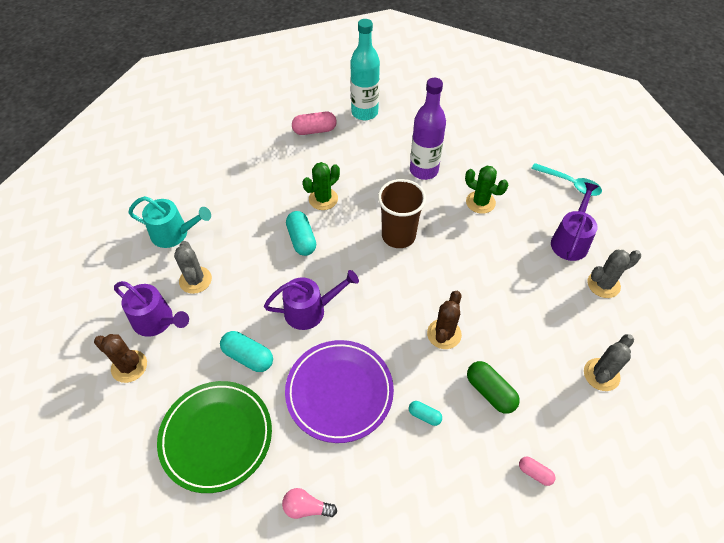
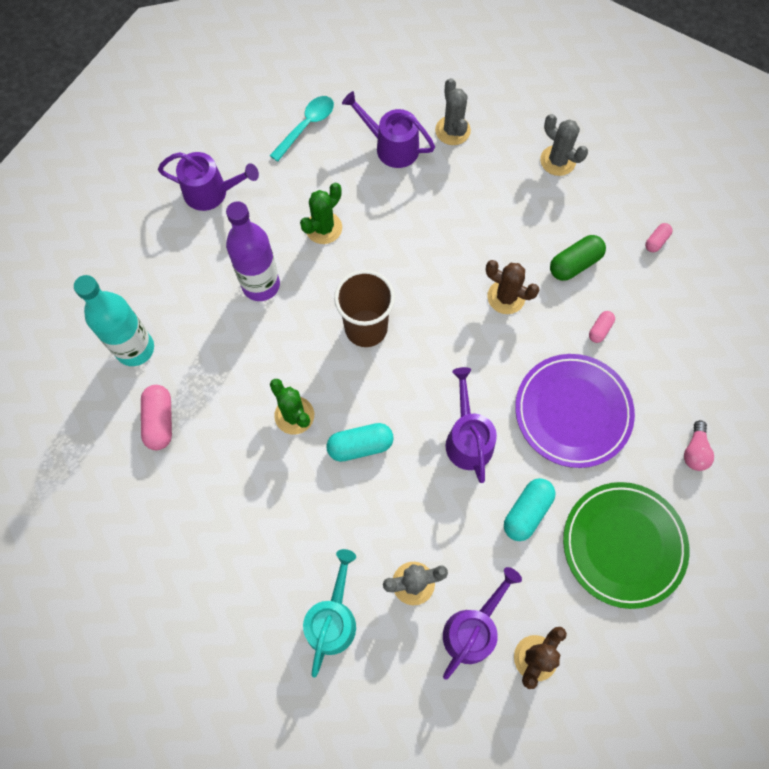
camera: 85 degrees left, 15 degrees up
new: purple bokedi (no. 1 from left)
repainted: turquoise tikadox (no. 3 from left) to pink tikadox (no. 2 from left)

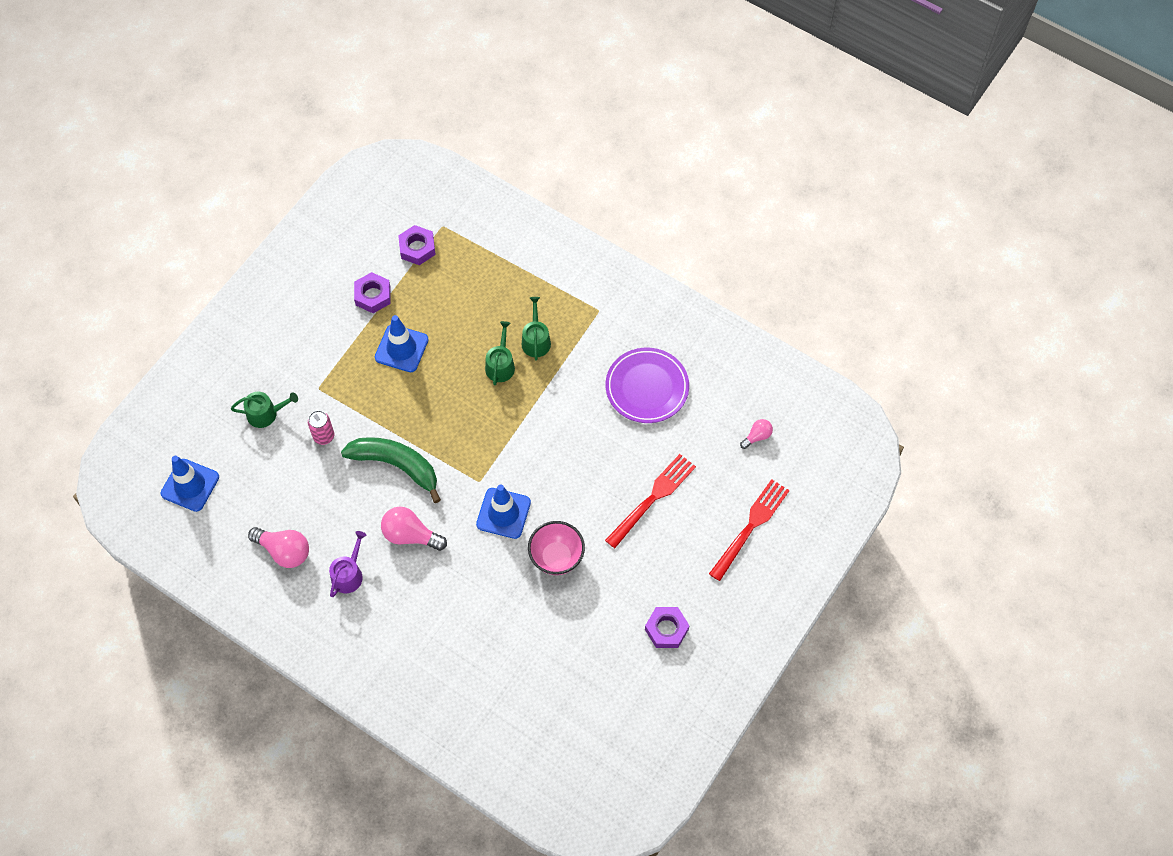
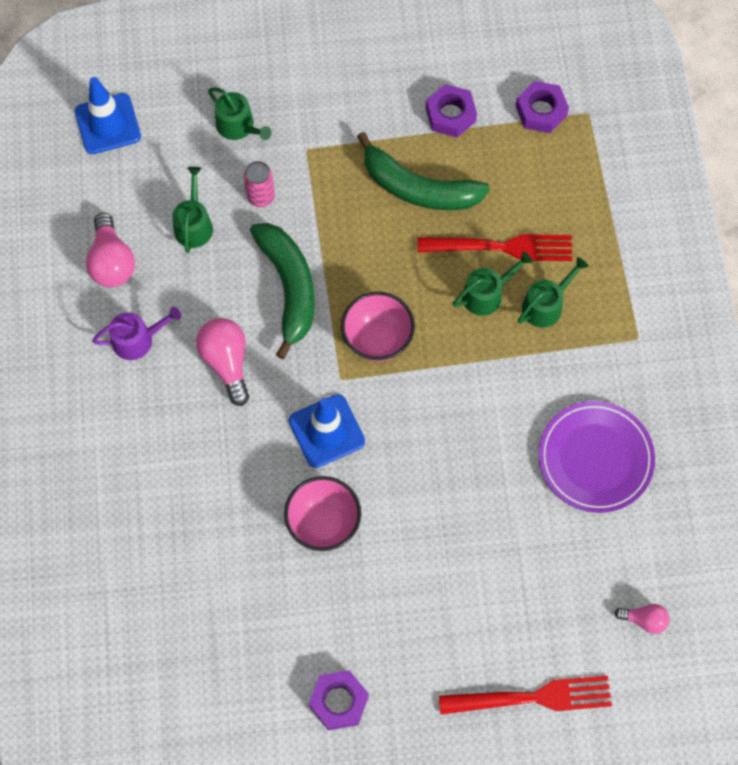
camera: 50 degrees right, 5 degrees up
new: green bokedi (no. 1 from left); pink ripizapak (no. 2 from left)
shifted: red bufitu (no. 1 from left)
swapped: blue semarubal (no. 2 from left) to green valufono (no. 2 from left)

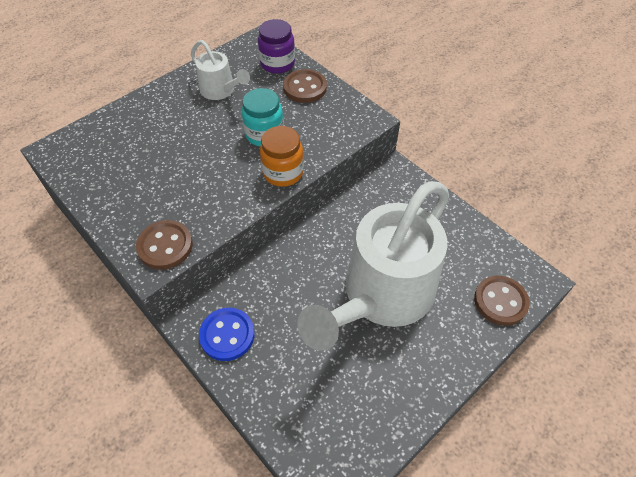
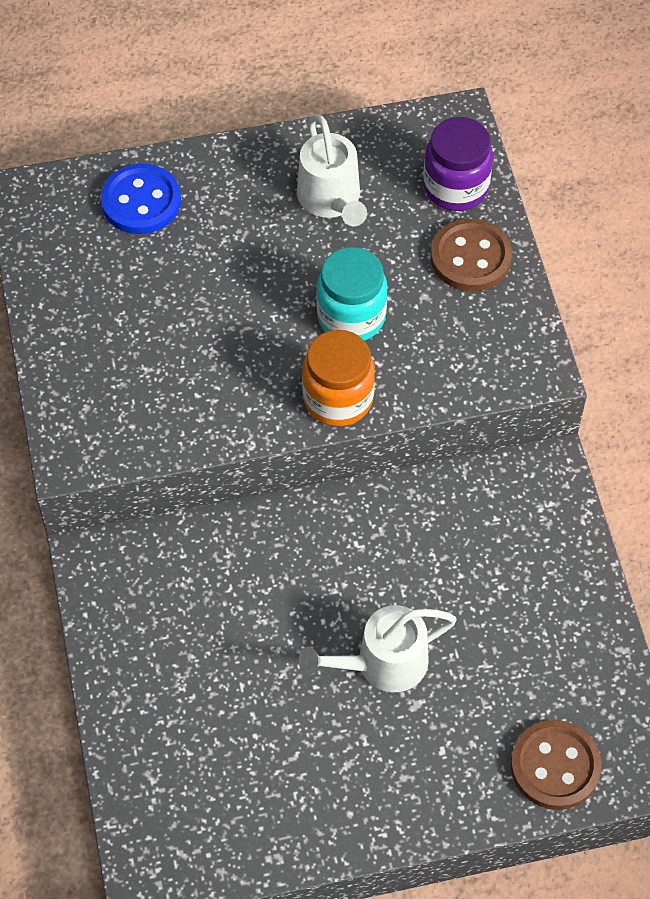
camera: 30 degrees right, 5 degrees up
gone: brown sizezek (no. 1 from left)
shifted: blue sizezek
scaled: white bokedi (no. 2 from left) x0.46

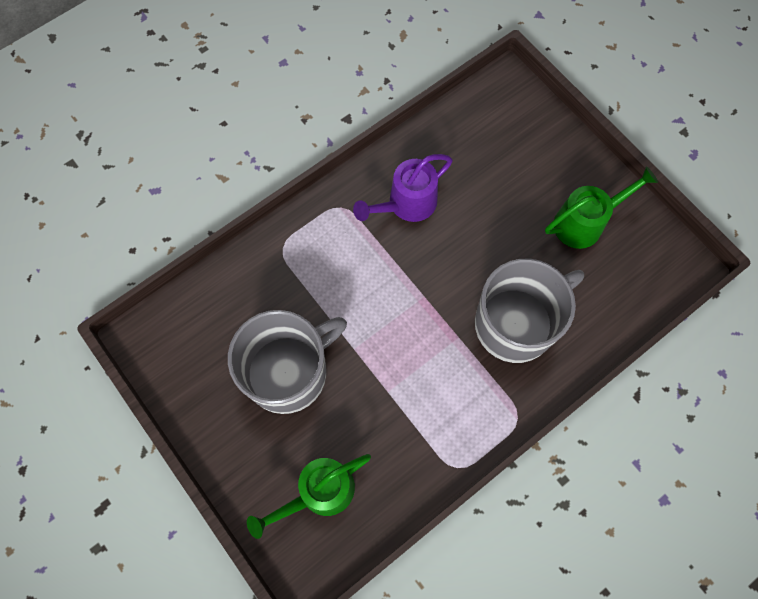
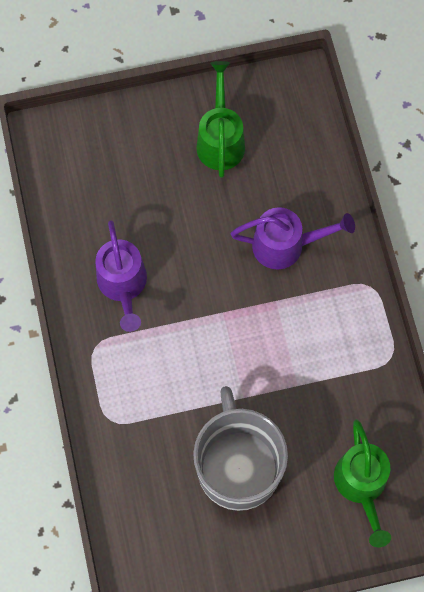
camera: 65 degrees left, 0 degrees up
swapped: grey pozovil (no. 2 from left) to purple bokedi (no. 2 from left)

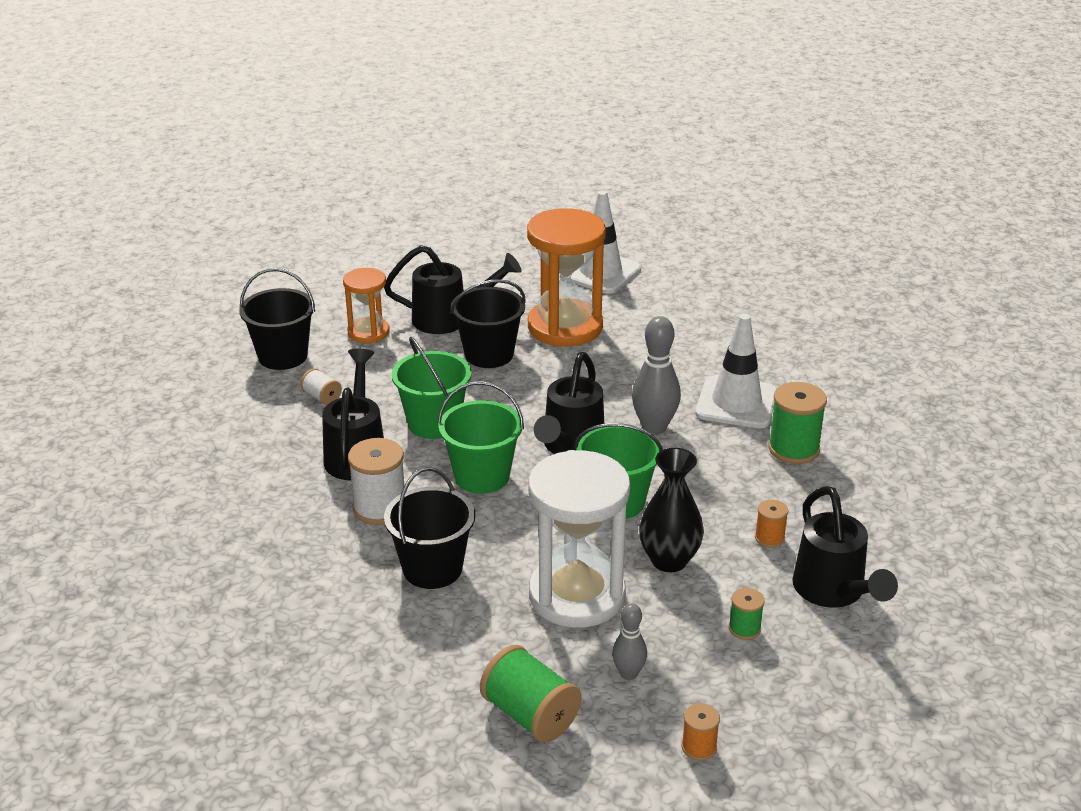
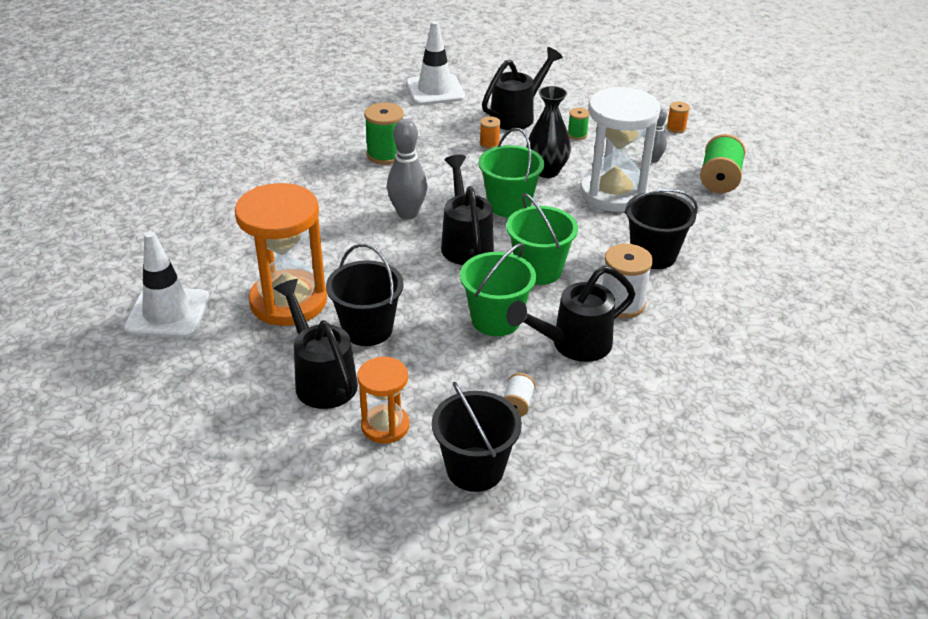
camera: 120 degrees left, 5 degrees up
shifted: white semarubal (no. 2 from left)
rotated: black bokedi (no. 3 from left in the first image) 90 degrees counterclockwise

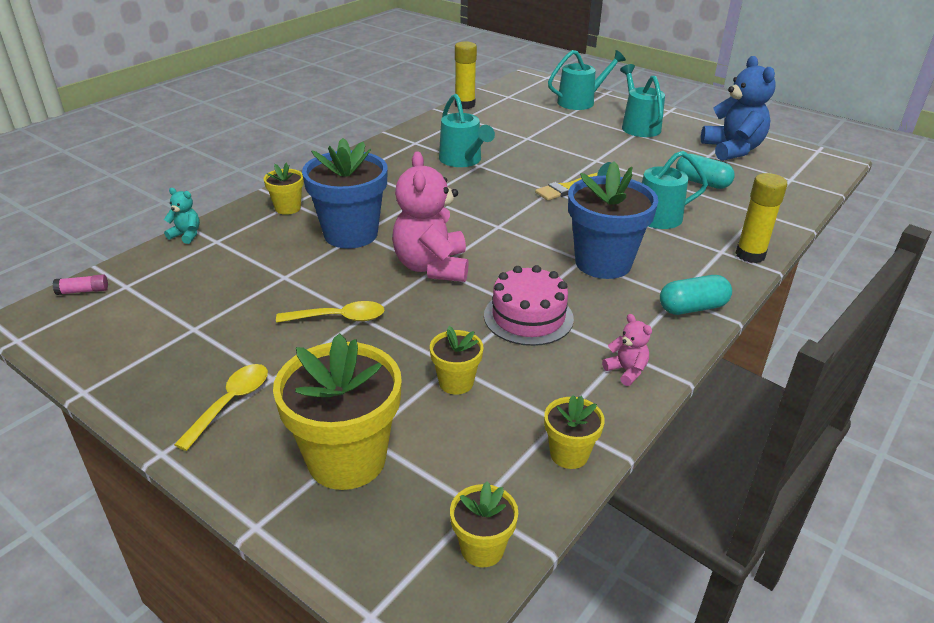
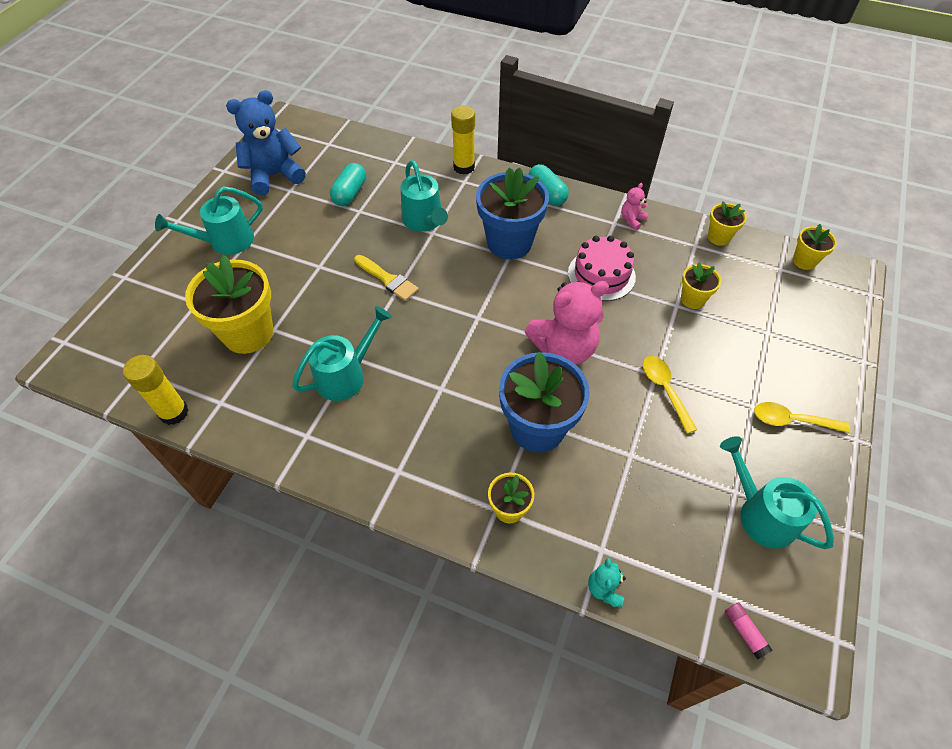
camera: 105 degrees left, 20 degrees up
shifted: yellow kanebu (no. 2 from left in the first image) to yellow kanebu (no. 1 from left); turquoise bokedi (no. 2 from left in the first image) to turquoise bokedi (no. 4 from left)

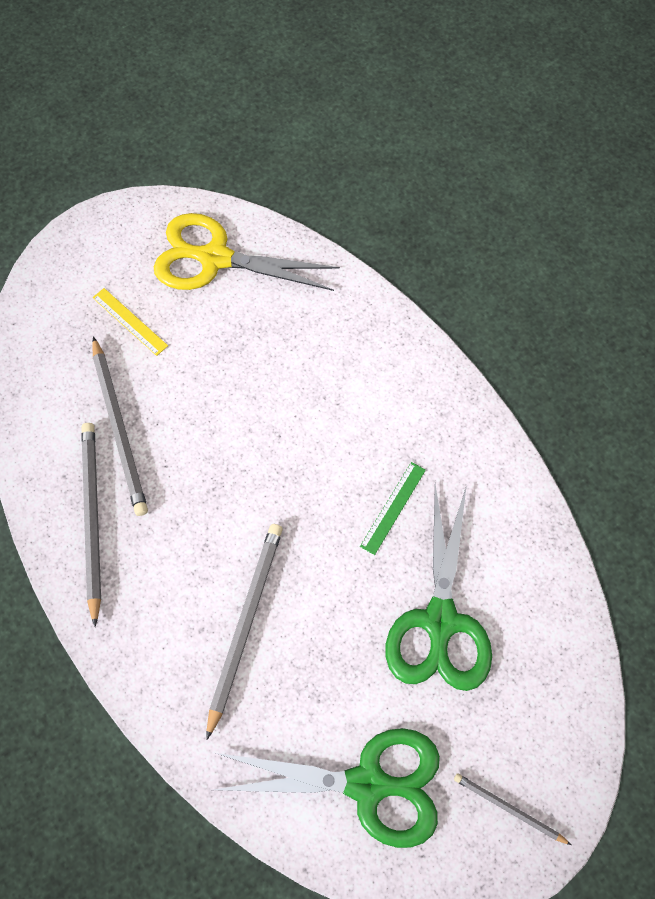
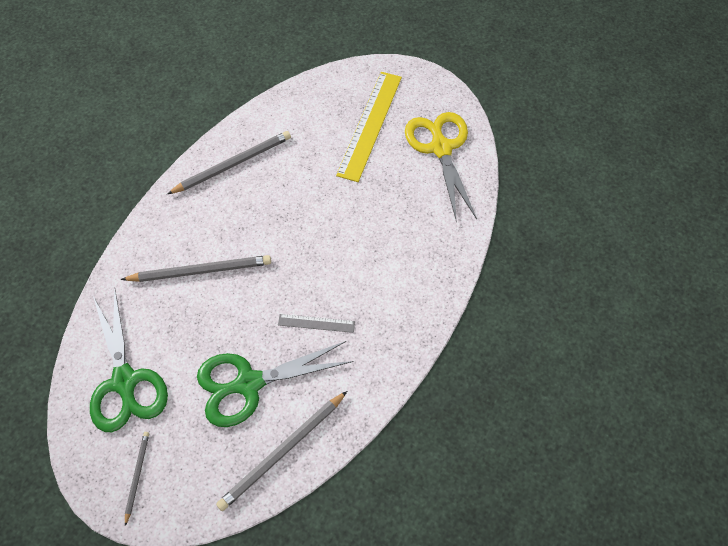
camera: 65 degrees right, 5 degrees down
shifted: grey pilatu (no. 2 from left in the first image) to grey pilatu (no. 4 from left)
repainted: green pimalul to grey pimalul
scaled: yellow pimalul x2.13

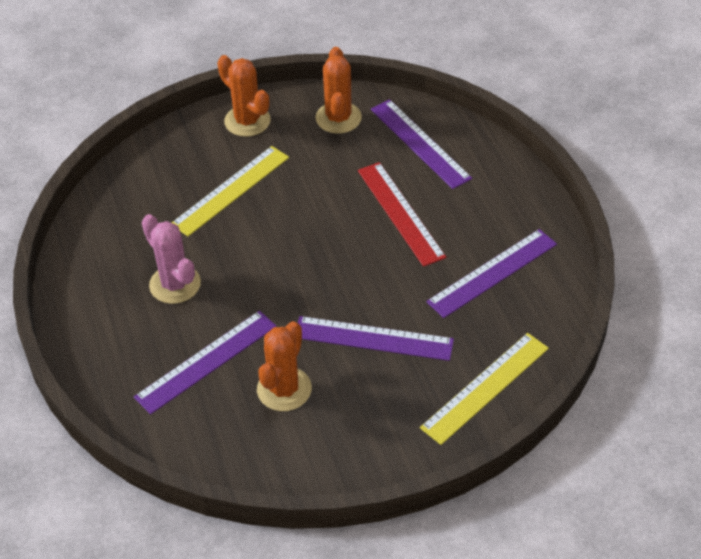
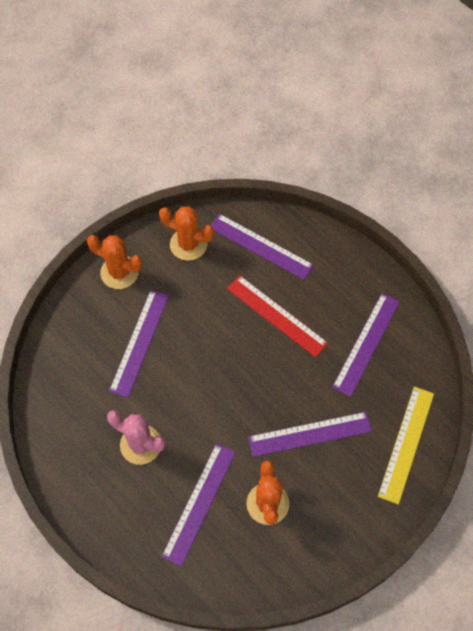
camera: 25 degrees left, 15 degrees up
repainted: yellow pimalul (no. 1 from left) to purple pimalul (no. 1 from left)
rotated: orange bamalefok (no. 3 from left in the first image) 45 degrees counterclockwise

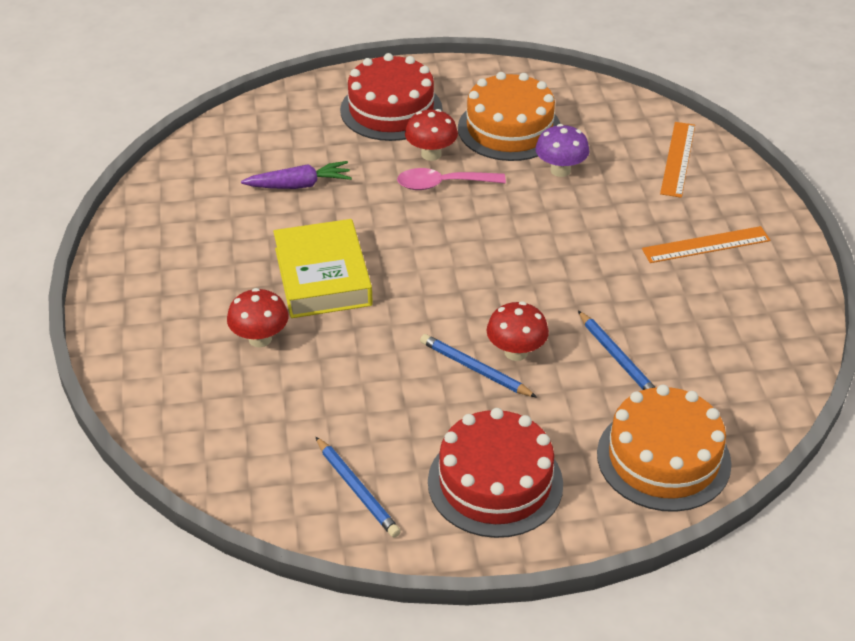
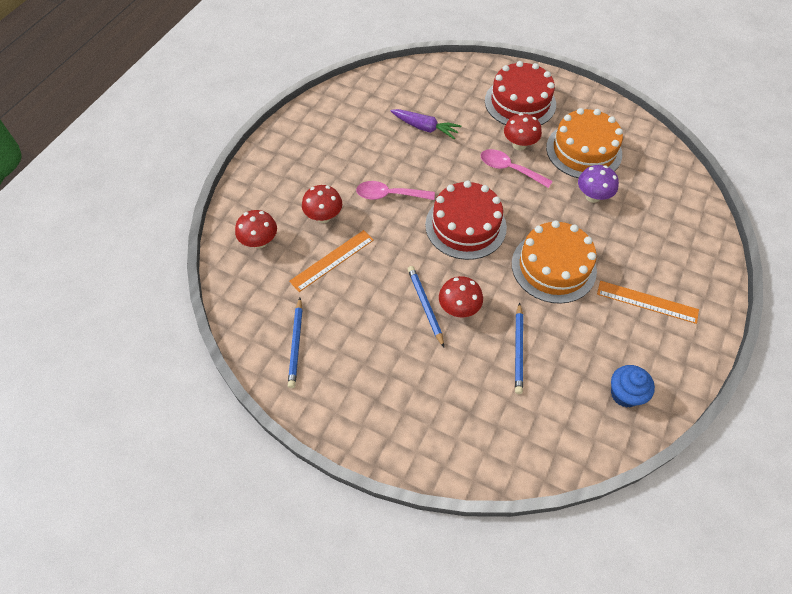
camera: 35 degrees right, 15 degrees up
new: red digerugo (no. 1 from left); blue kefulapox
shifted: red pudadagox (no. 2 from left in the first image) to red pudadagox (no. 1 from left); orange pudadagox (no. 2 from left in the first image) to orange pudadagox (no. 1 from left); orange pimalul (no. 1 from left)
swapped: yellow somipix to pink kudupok (no. 1 from left)

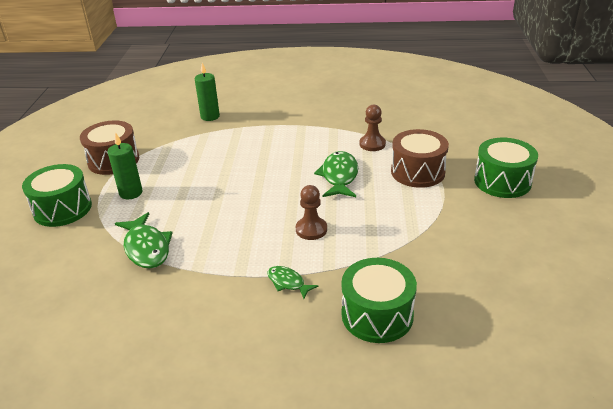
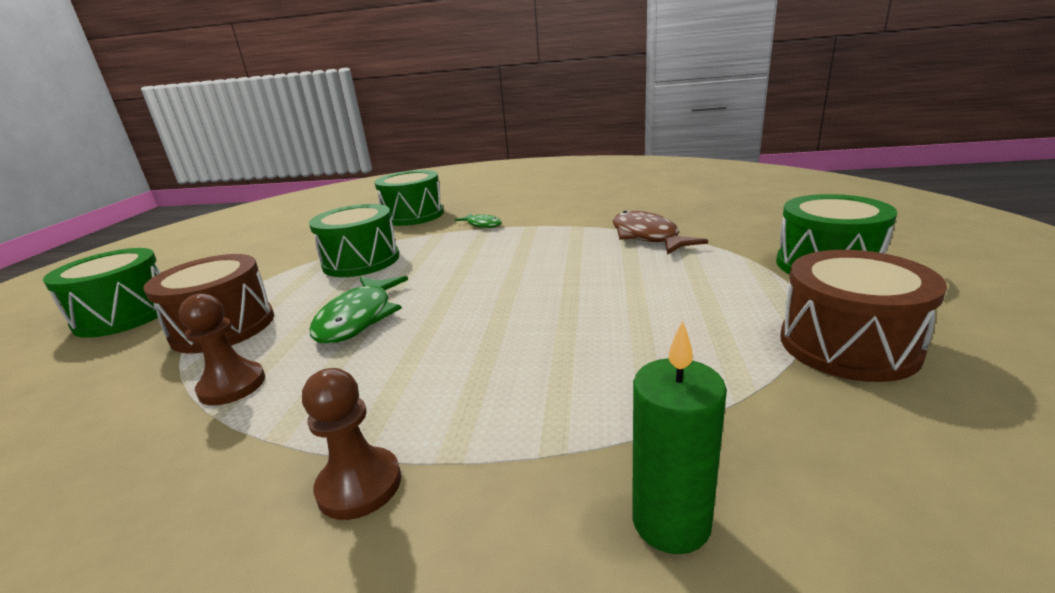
camera: 175 degrees left, 10 degrees down
gone: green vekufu (no. 1 from left)
new: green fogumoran (no. 2 from left)
shifted: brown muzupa (no. 1 from left in the first image) to brown muzupa (no. 2 from left)
repainted: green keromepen (no. 1 from left) to brown keromepen

